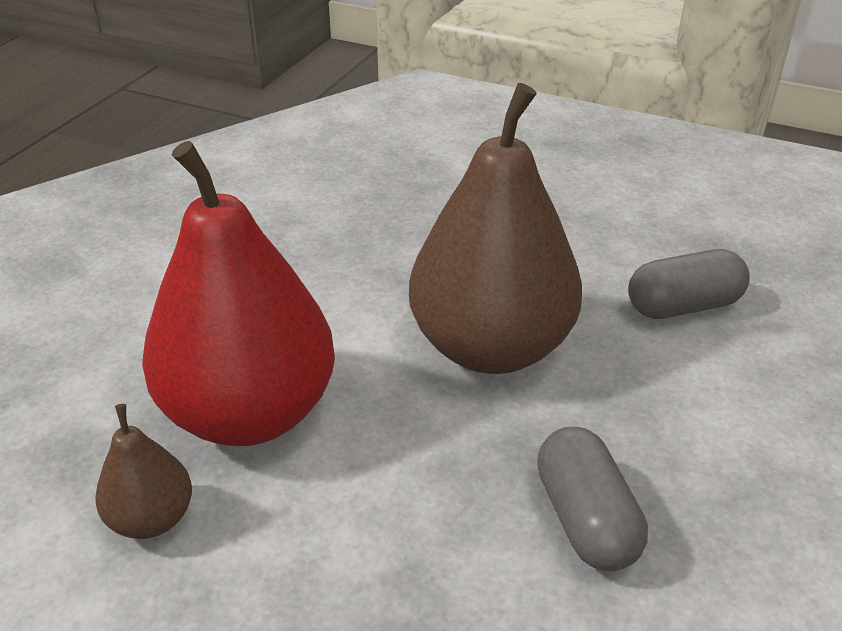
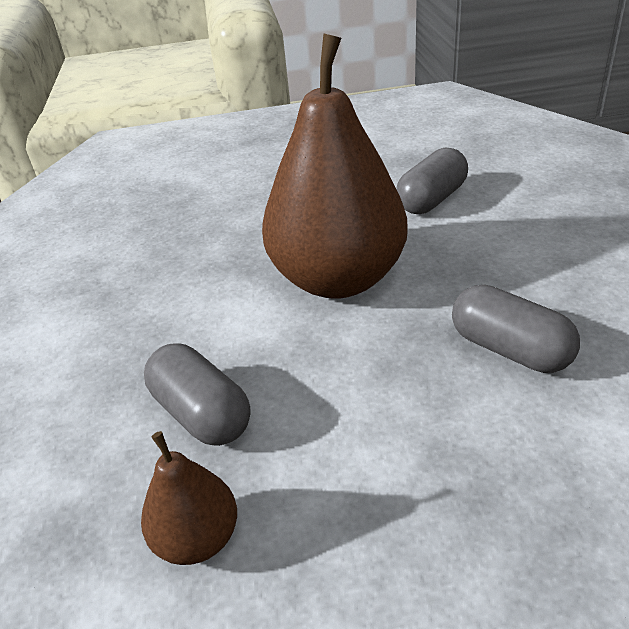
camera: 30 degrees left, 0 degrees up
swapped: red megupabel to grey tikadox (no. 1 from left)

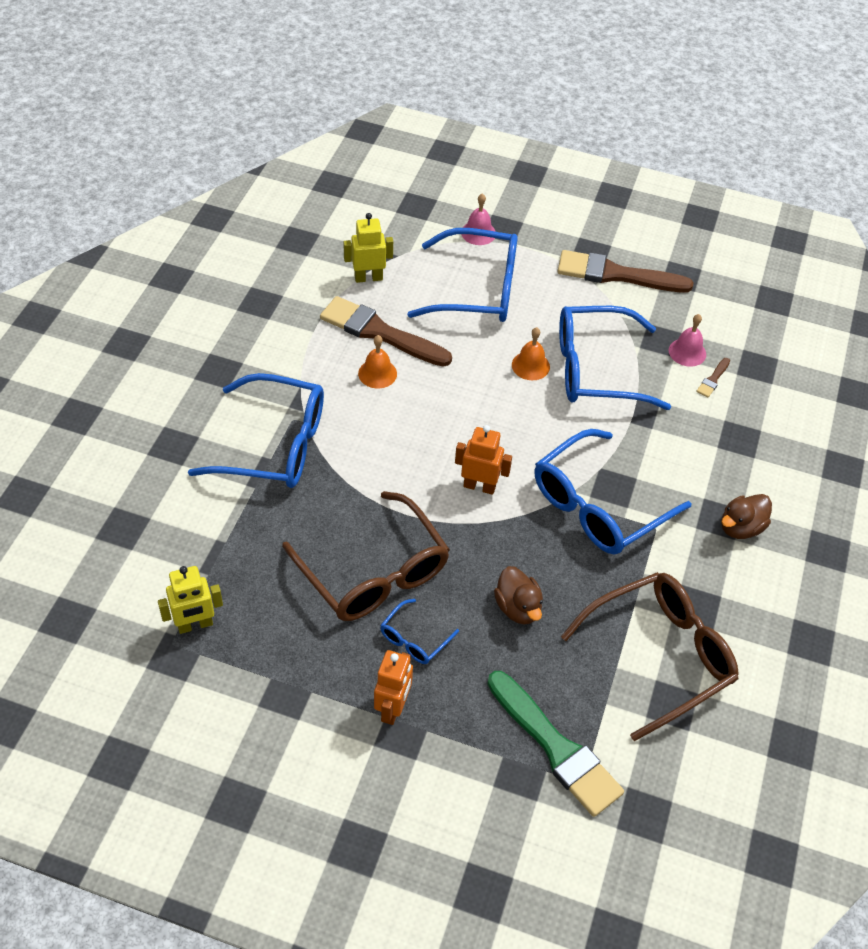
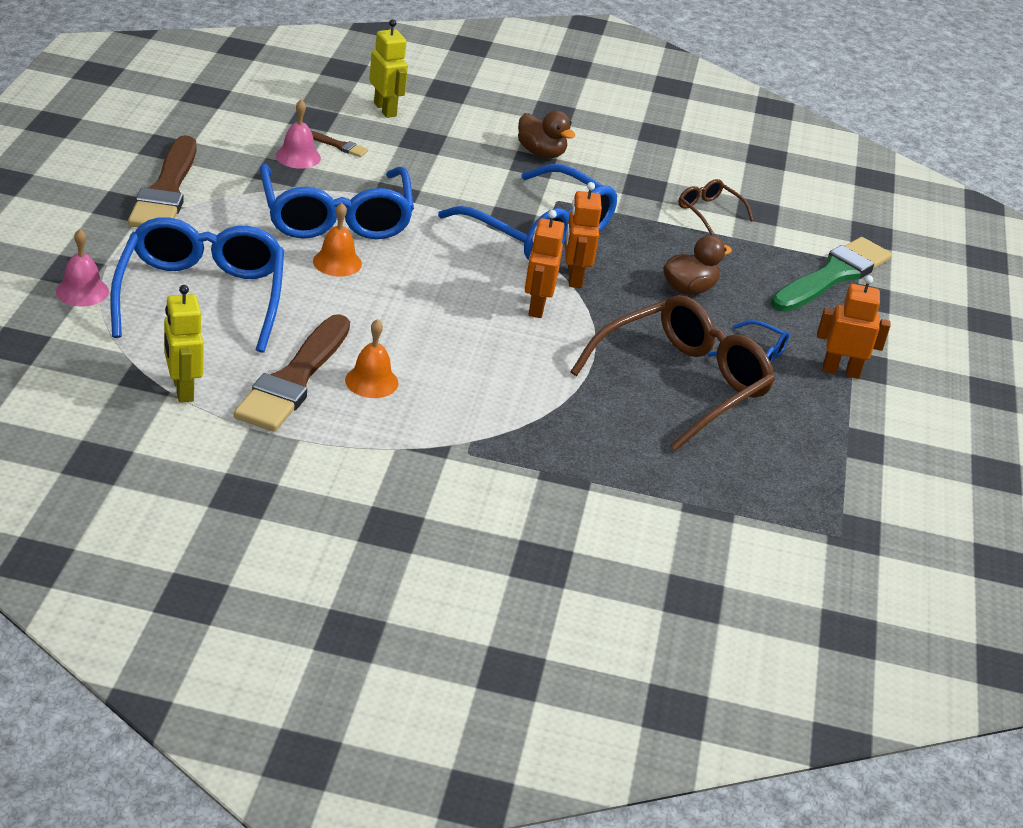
camera: 100 degrees left, 15 degrees down
gone: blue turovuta (no. 1 from left)
new: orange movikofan (no. 2 from left)
shifted: yellow movikofan (no. 1 from left in the first image) to yellow movikofan (no. 2 from left)
scaled: brown turovuta (no. 2 from left) x0.46

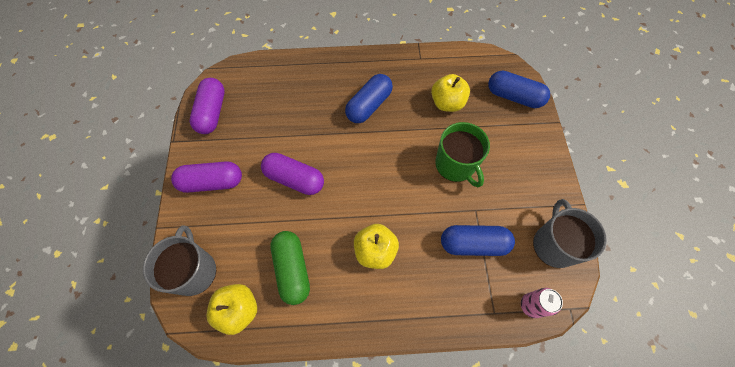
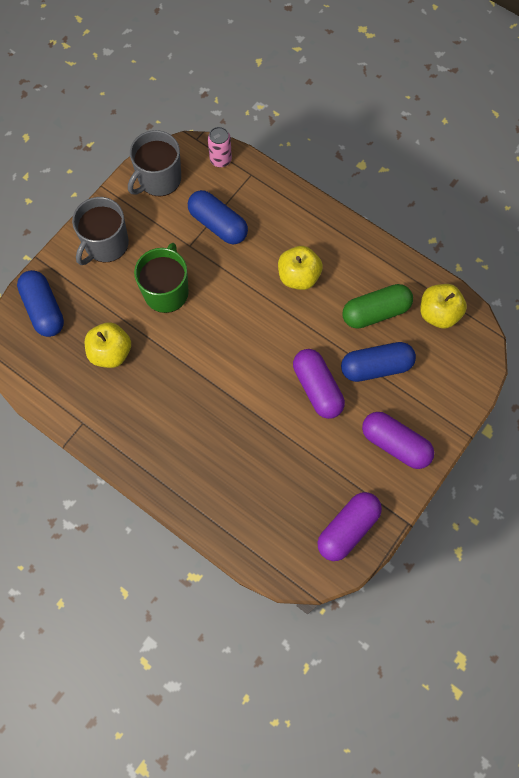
camera: 140 degrees left, 5 degrees up
shifted: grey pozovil (no. 1 from left); blue tikadox (no. 1 from left in the first image) to blue tikadox (no. 3 from left)
rotated: green tikadox 45 degrees clockwise

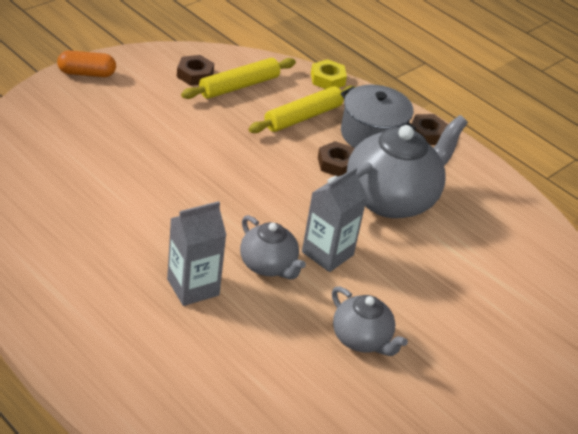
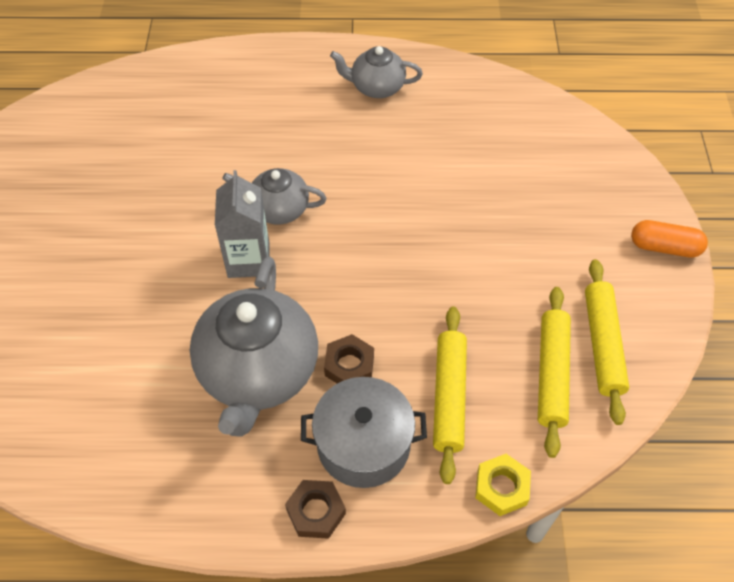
camera: 140 degrees right, 15 degrees up
gone: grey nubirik (no. 1 from left)
shifted: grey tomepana (no. 2 from left in the first image) to grey tomepana (no. 3 from left)
swapped: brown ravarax (no. 1 from left) to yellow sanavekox (no. 3 from left)
rotated: orange tikadox 60 degrees clockwise

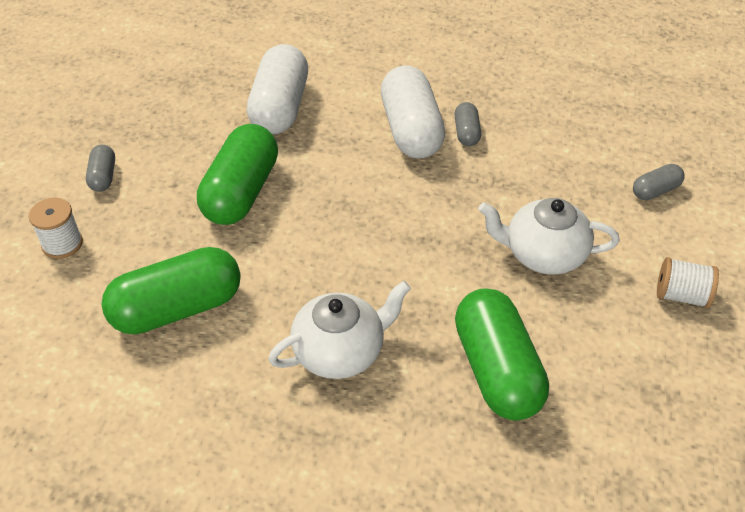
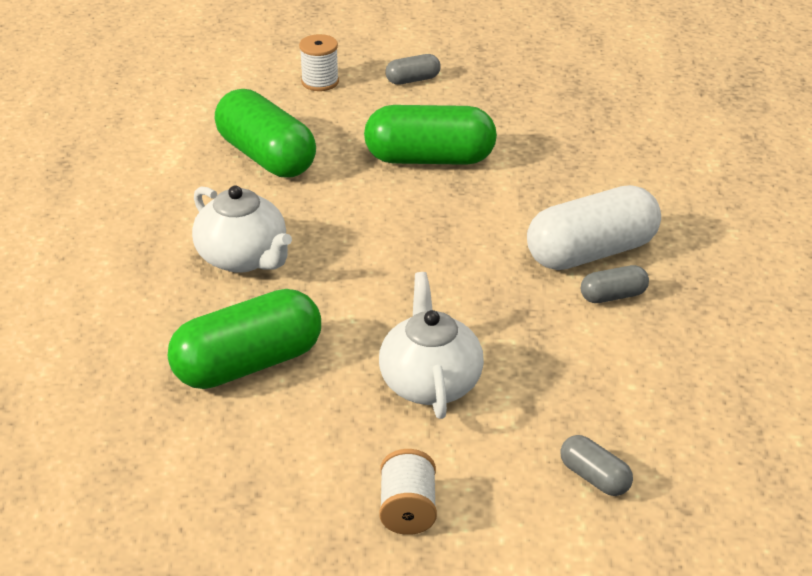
camera: 75 degrees right, 10 degrees down
gone: white tikadox (no. 1 from left)

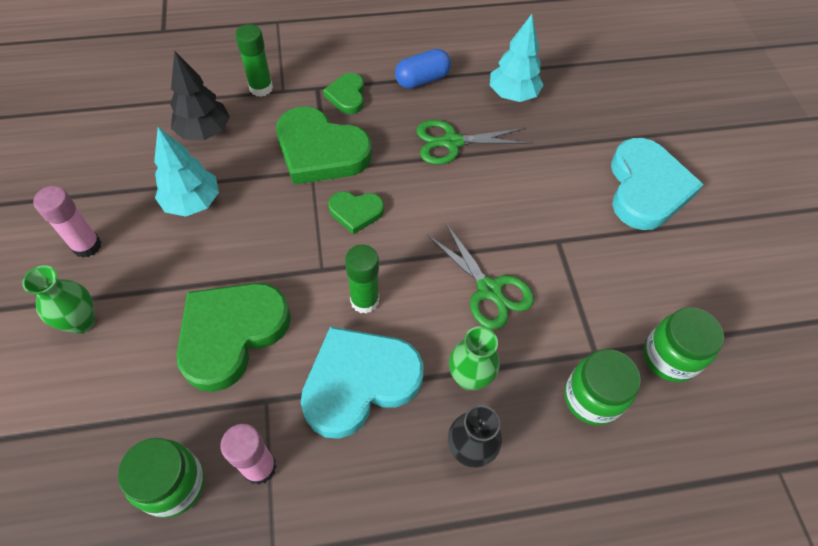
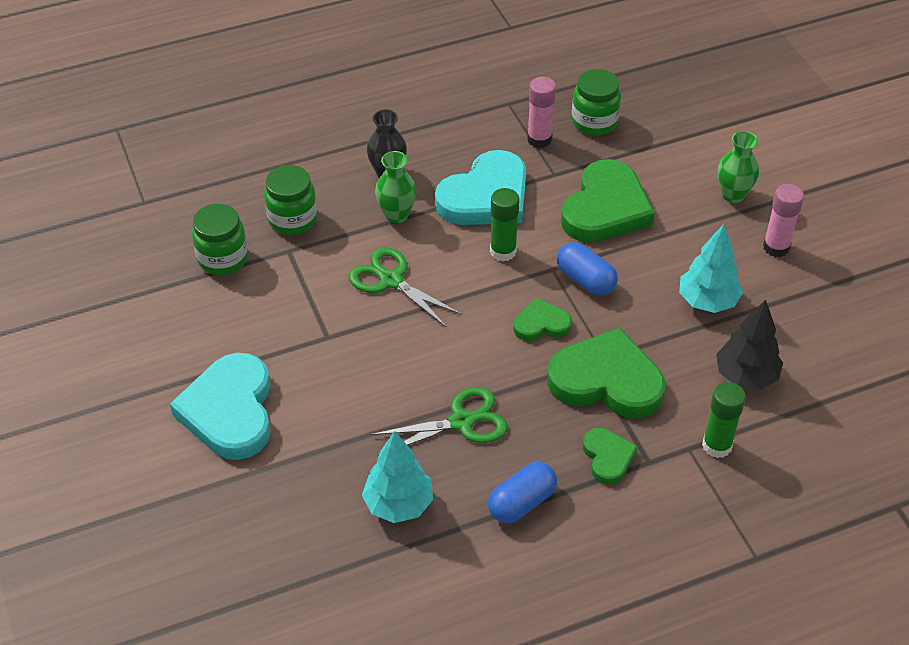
camera: 170 degrees right, 10 degrees down
new: blue tikadox (no. 2 from left)

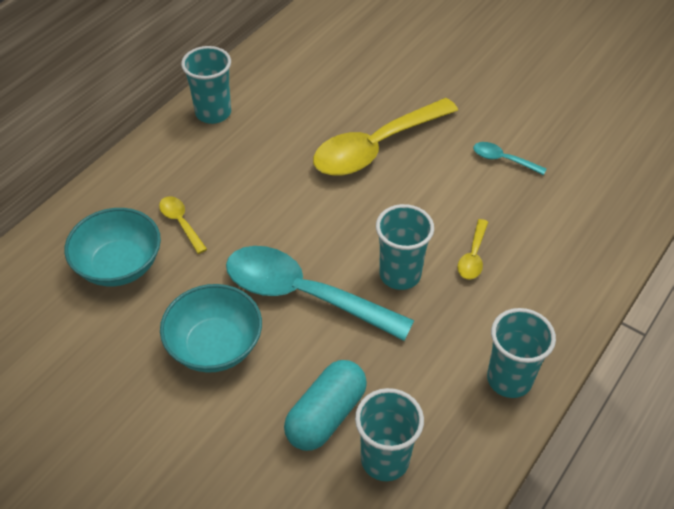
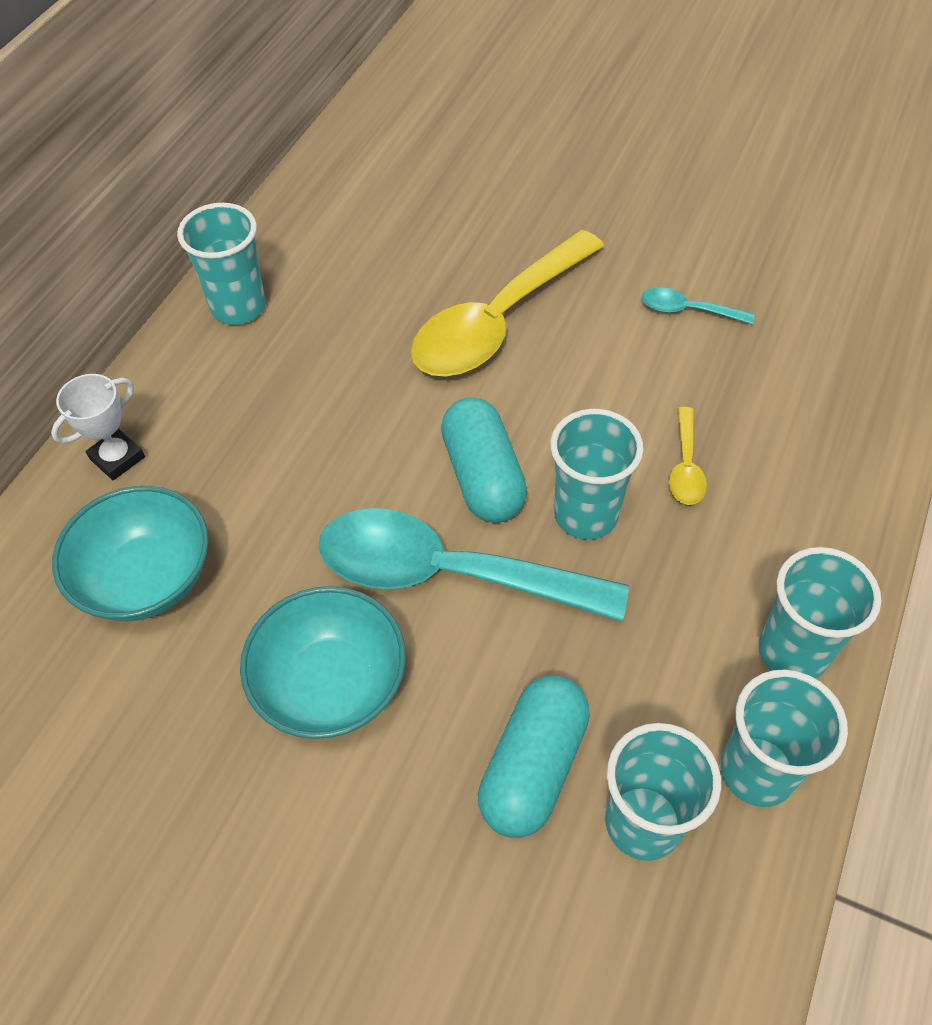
camera: 10 degrees left, 5 degrees up
gone: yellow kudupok (no. 1 from left)
new: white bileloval; turquoise tikadox (no. 1 from left); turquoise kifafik (no. 4 from left)

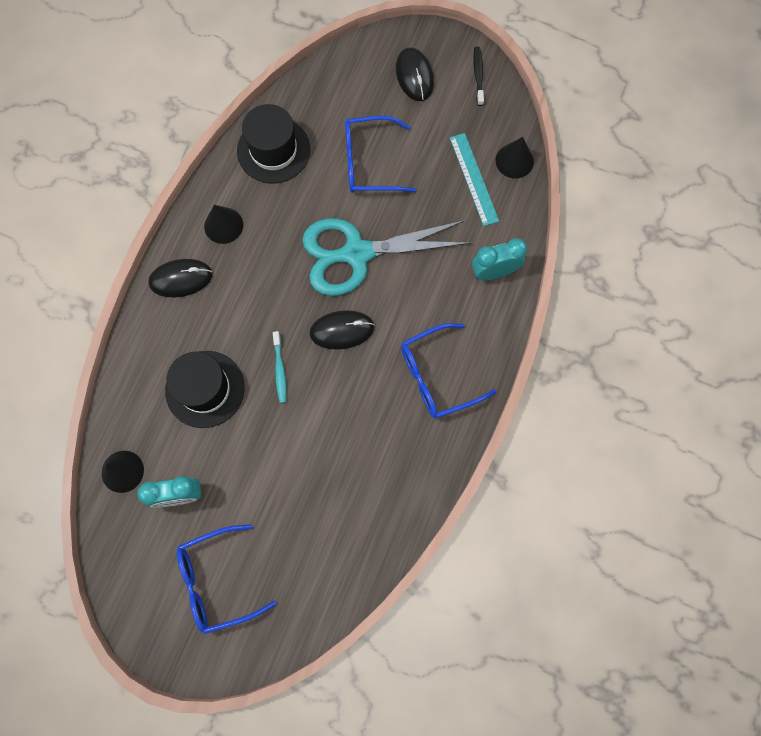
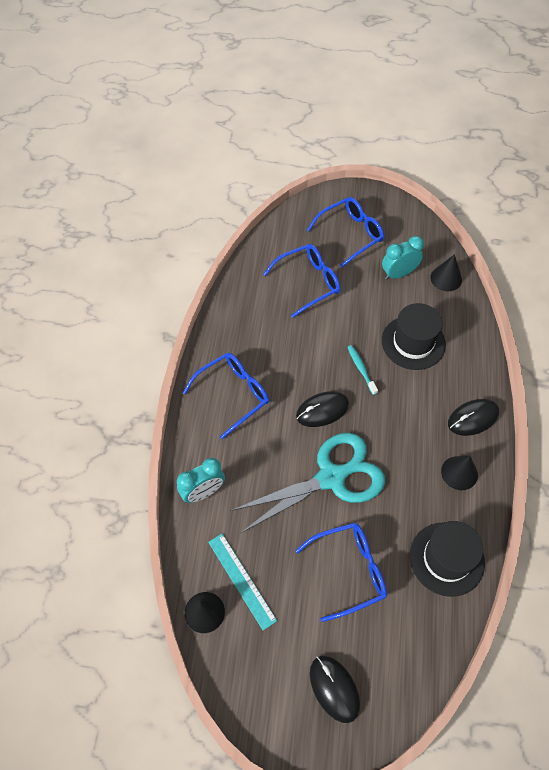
camera: 165 degrees right, 15 degrees down
gone: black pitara
new: blue turovuta (no. 2 from left)

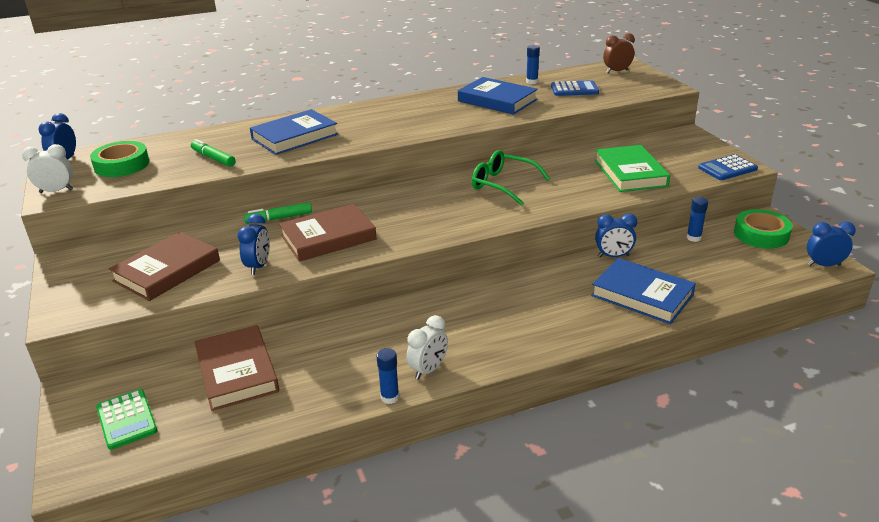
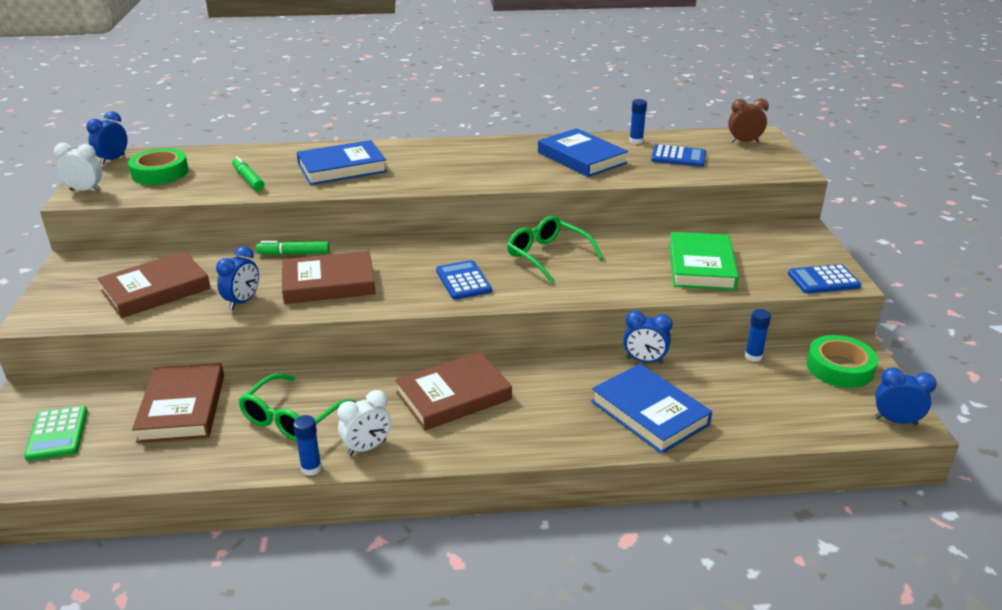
camera: 15 degrees right, 0 degrees up
new: green turovuta (no. 1 from left); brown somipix (no. 4 from left); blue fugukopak (no. 1 from left)

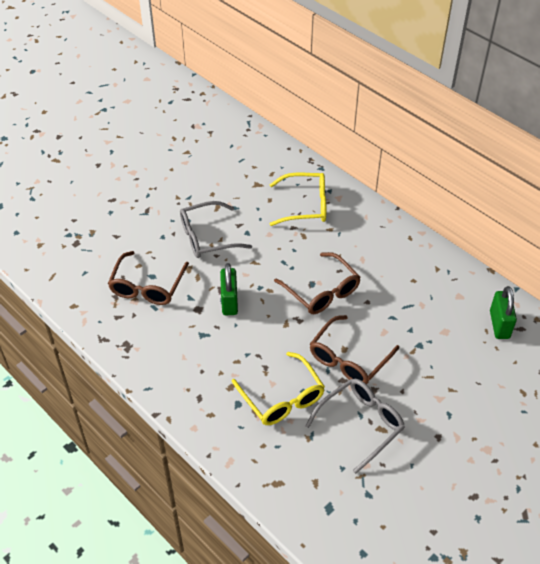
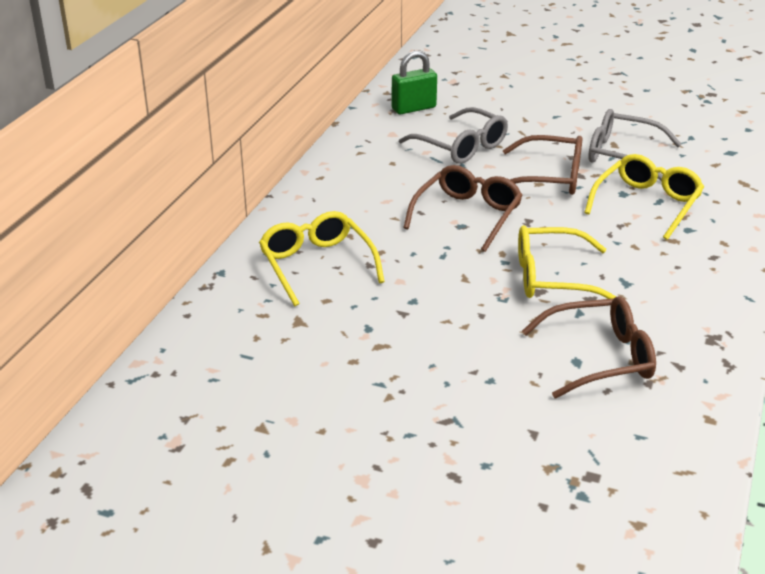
camera: 115 degrees left, 15 degrees down
shifted: grey turovuta (no. 1 from left)
swapped: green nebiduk (no. 1 from left) to yellow turovuta (no. 2 from left)

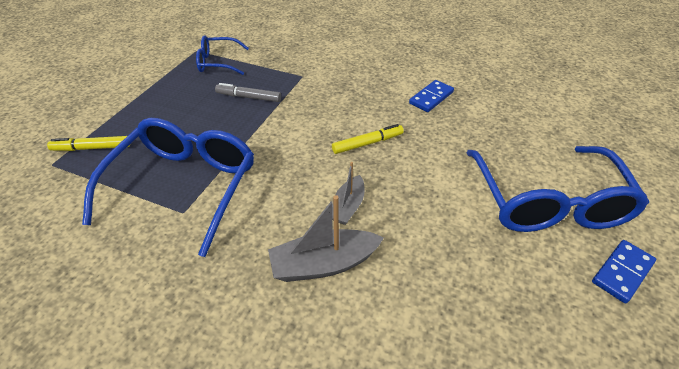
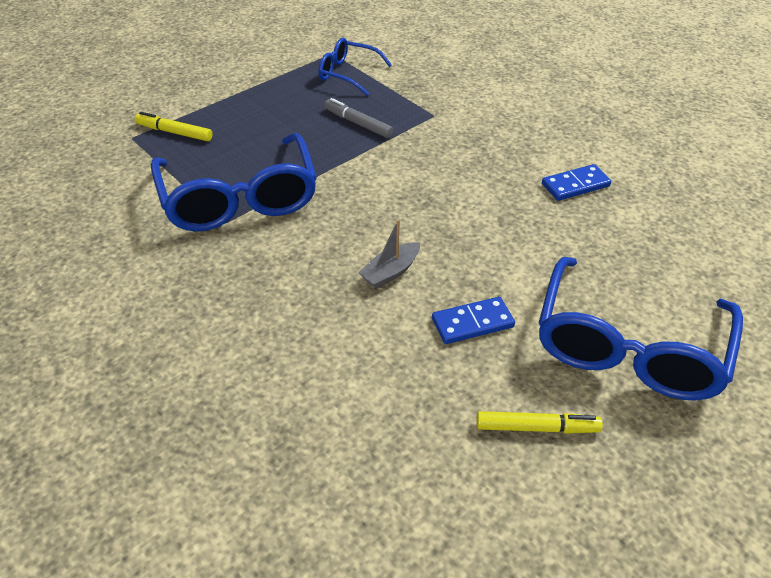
camera: 25 degrees right, 0 degrees up
gone: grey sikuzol (no. 1 from left)
shifted: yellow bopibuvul (no. 2 from left); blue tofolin (no. 2 from left in the first image) to blue tofolin (no. 1 from left)
rotated: blue turovuta (no. 1 from left) 120 degrees clockwise

